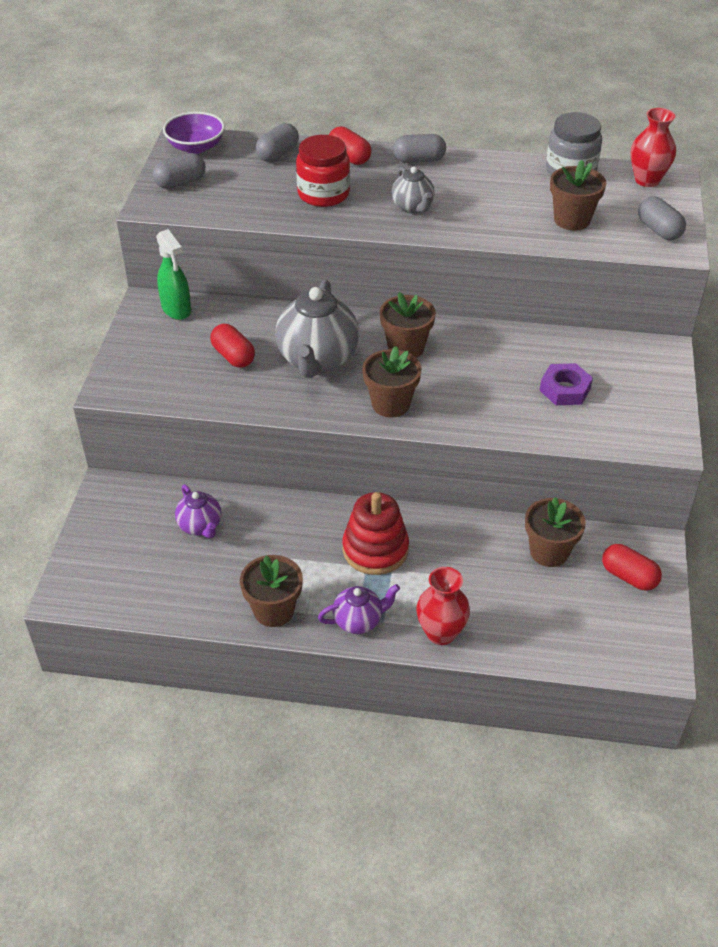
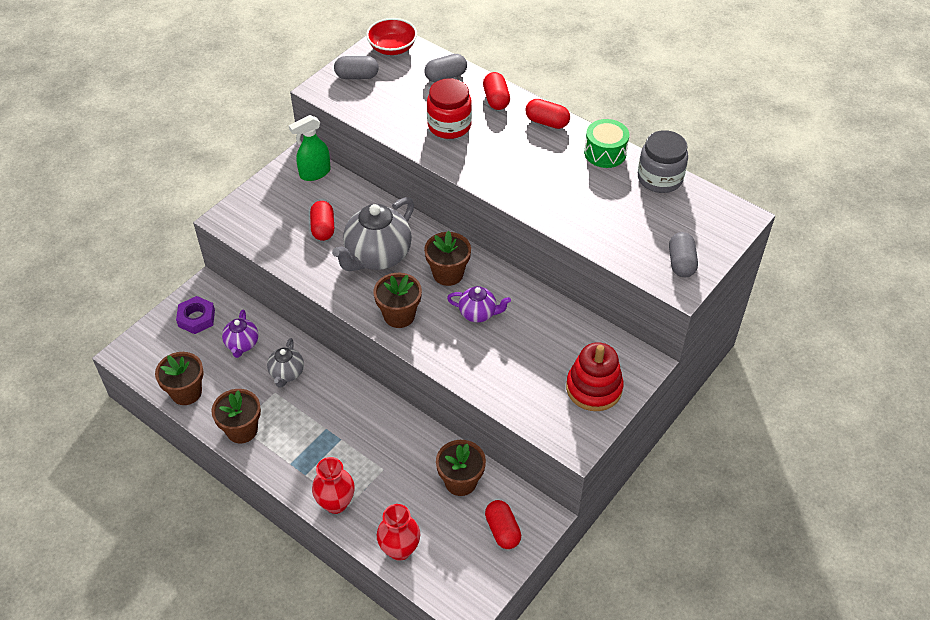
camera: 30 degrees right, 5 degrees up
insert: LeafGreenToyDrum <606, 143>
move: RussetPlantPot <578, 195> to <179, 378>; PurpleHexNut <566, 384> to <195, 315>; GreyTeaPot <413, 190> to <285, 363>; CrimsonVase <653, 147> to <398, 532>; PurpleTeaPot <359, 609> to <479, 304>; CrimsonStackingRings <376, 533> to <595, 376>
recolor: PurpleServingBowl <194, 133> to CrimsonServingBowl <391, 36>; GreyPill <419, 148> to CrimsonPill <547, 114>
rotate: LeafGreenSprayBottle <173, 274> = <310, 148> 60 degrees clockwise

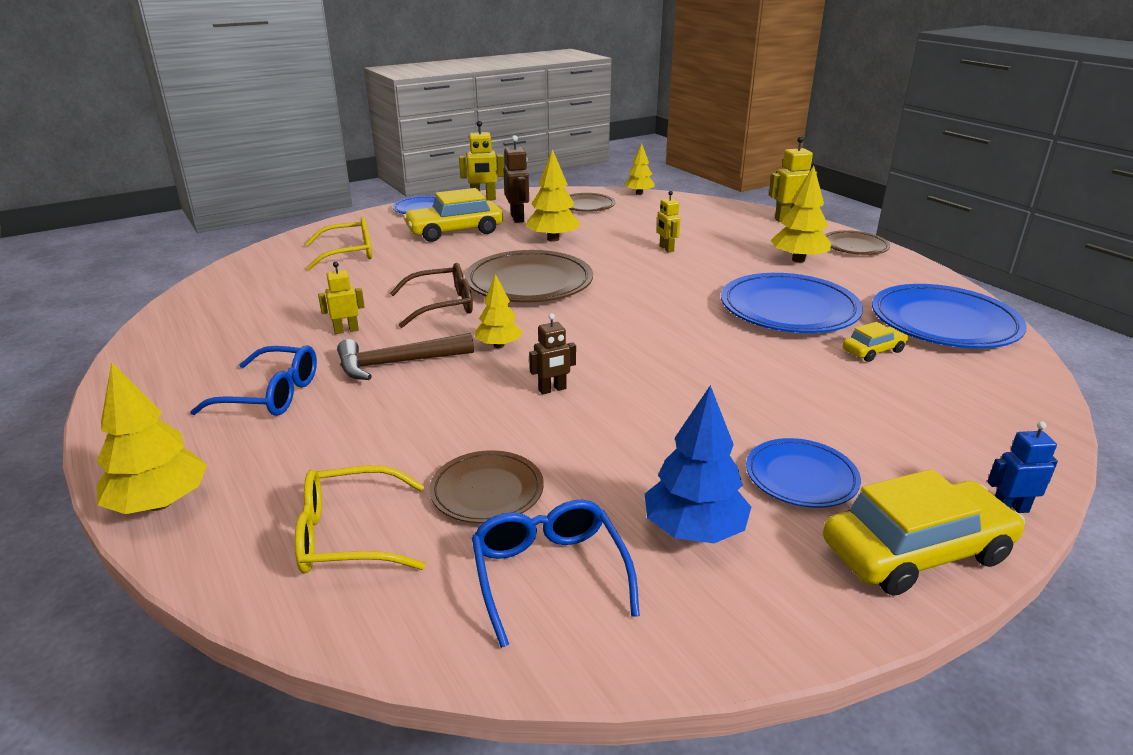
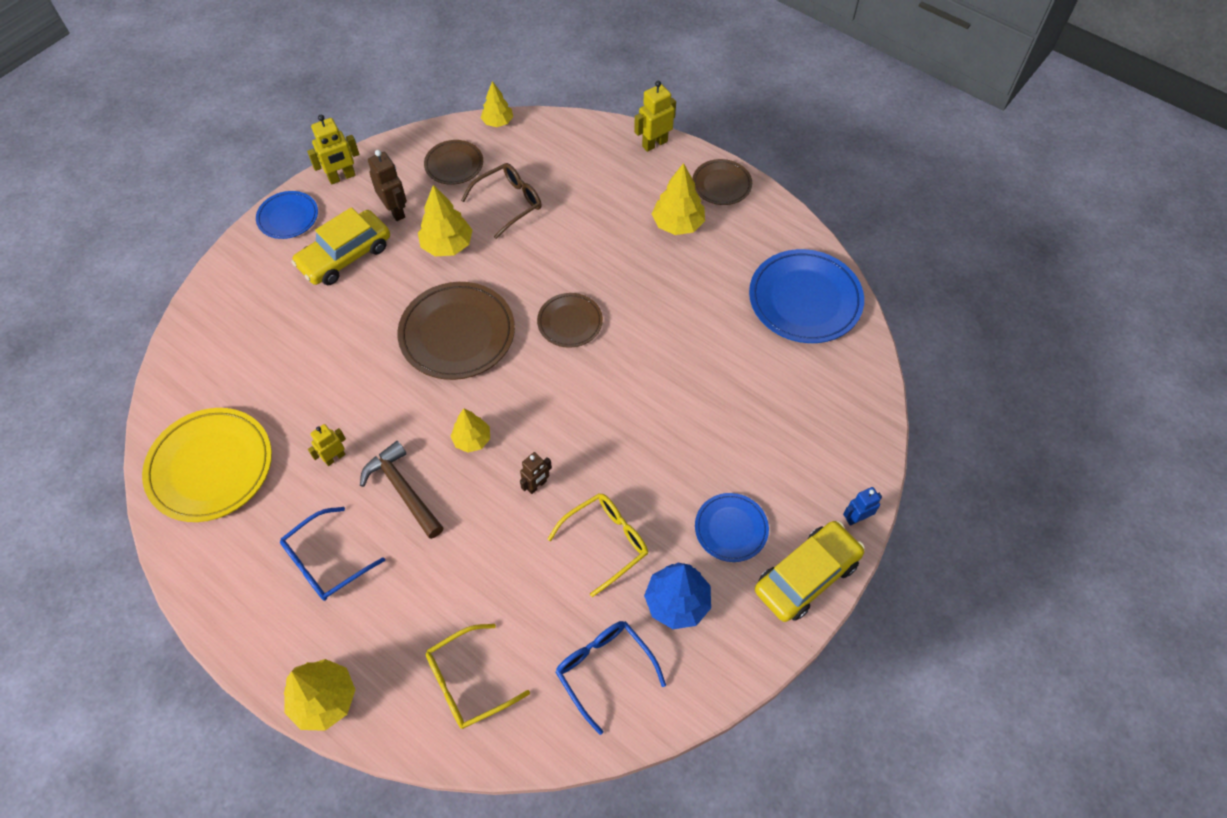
camera: 20 degrees left, 30 degrees up
delete: GoldenRobotFigure <668, 221>; RoyalBlueFlatDish <792, 303>; GoldenCar <875, 342>
insert: GoldenFlatDish <207, 465>
move: RussetGlasses <431, 295> to <501, 201>; RussetFlatDish <486, 486> to <570, 320>; GoldenGlasses <338, 243> to <597, 545>
rotate: RoyalBlueGlasses <253, 380> = <332, 554> 150 degrees clockwise; RussetCarpenter'sHammer <405, 356> = <402, 490> 90 degrees clockwise

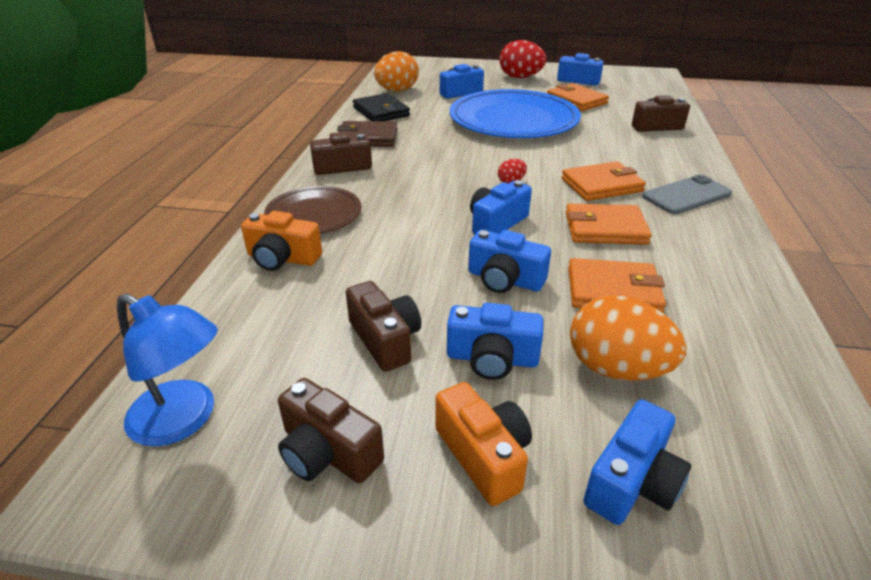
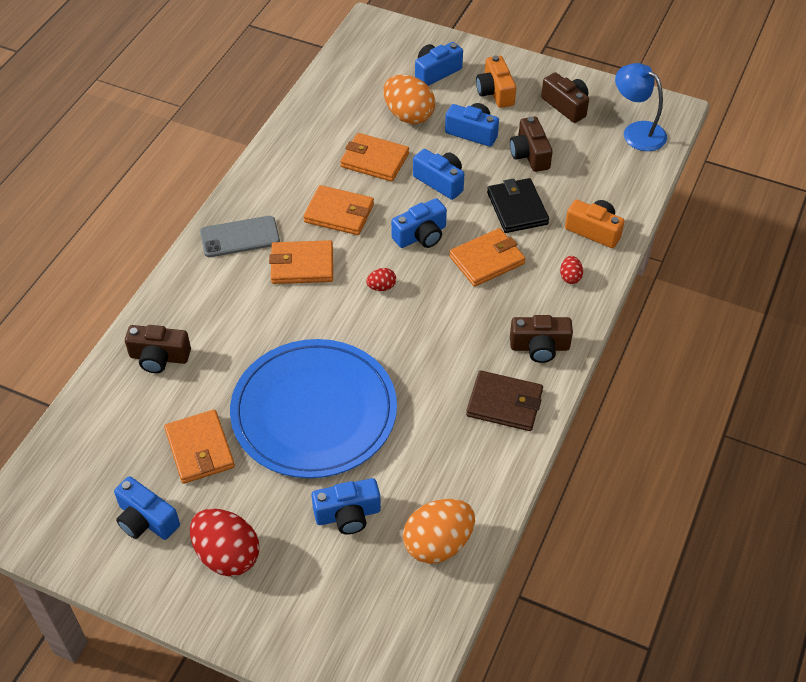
camera: 165 degrees left, 15 degrees up
insert: OrangeWallet <487, 257>
move: EbonyWallet <381, 107> to <518, 205>
replace: RussetFlatDish <312, 209> to CrimsonEgg <571, 270>

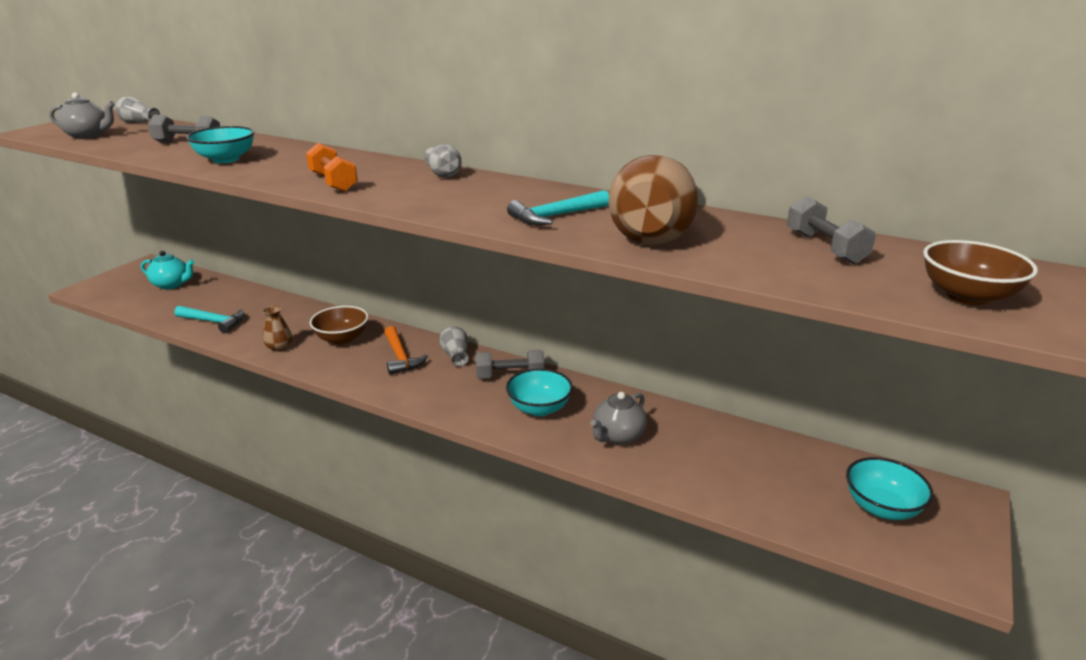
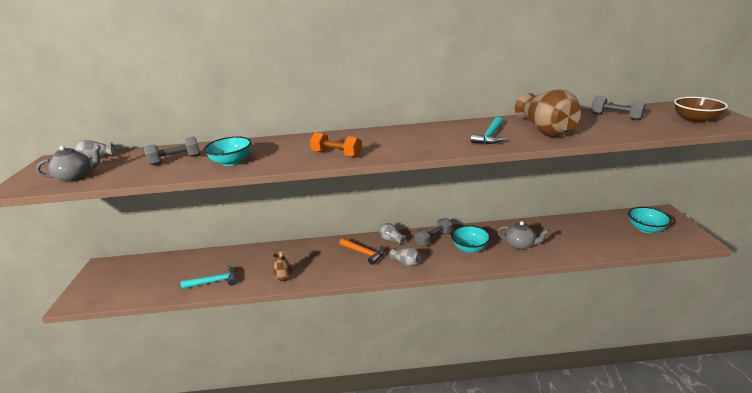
camera: 30 degrees left, 0 degrees up
delete: AquaTeaPot <167, 270>; RussetServingBowl <339, 325>
move: GreyVase <443, 161> to <405, 257>
rotate: GreyTeaPot <618, 418> = <523, 235> 75 degrees counterclockwise

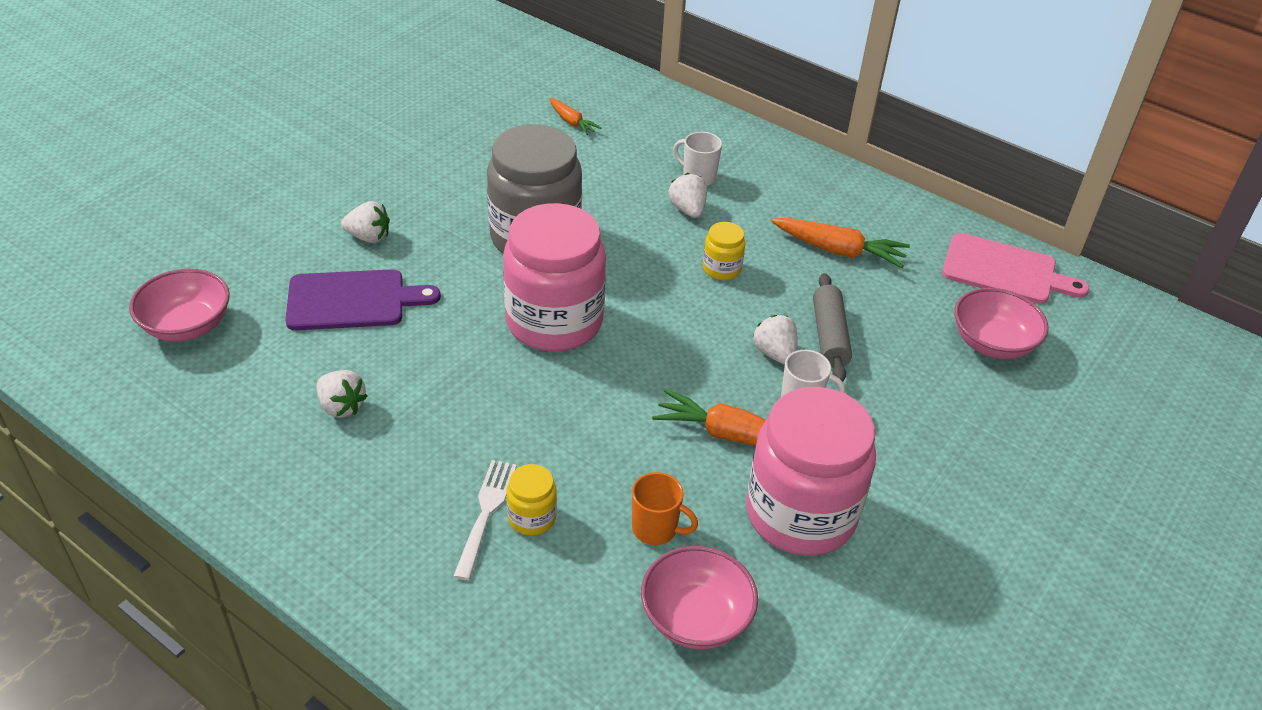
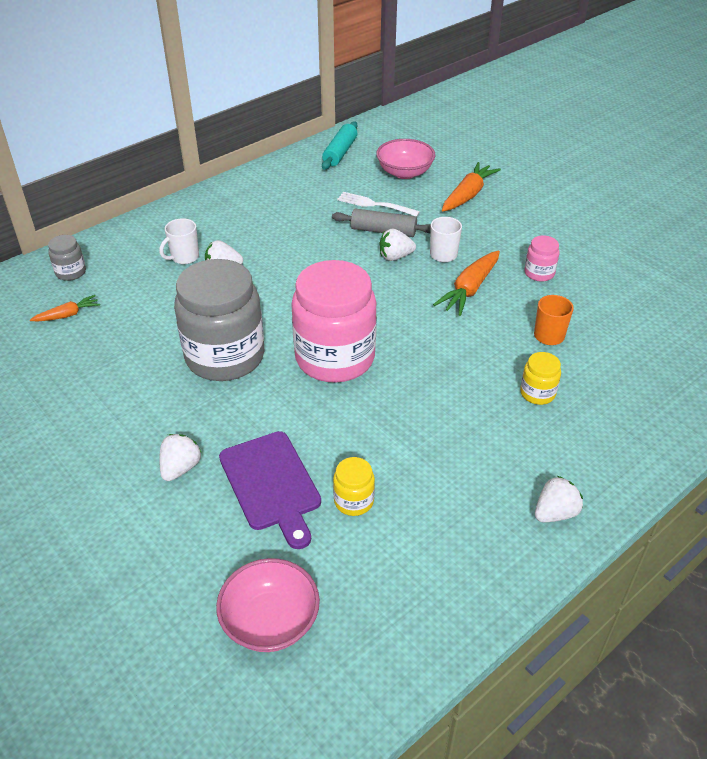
camera: 75 degrees left, 0 degrees up
delete: PinkServingBowl <699, 597>
insert: GreyJar <67, 258>
move: GoldenJar <724, 251> to <354, 486>; SnowWhiteDinnerFork <485, 520> to <378, 204>; OrangeCarrot <840, 243> to <471, 186>; SnowWhiteBerry <342, 394> to <559, 499>
replace: PinkChoppingBoard <1016, 268> to AquaRollingPin <339, 145>
rotate: PurpleChoppingBoard <363, 299> = <270, 490> 150 degrees clockwise
resize: PinkJar <811, 471> = <542, 258> x0.43

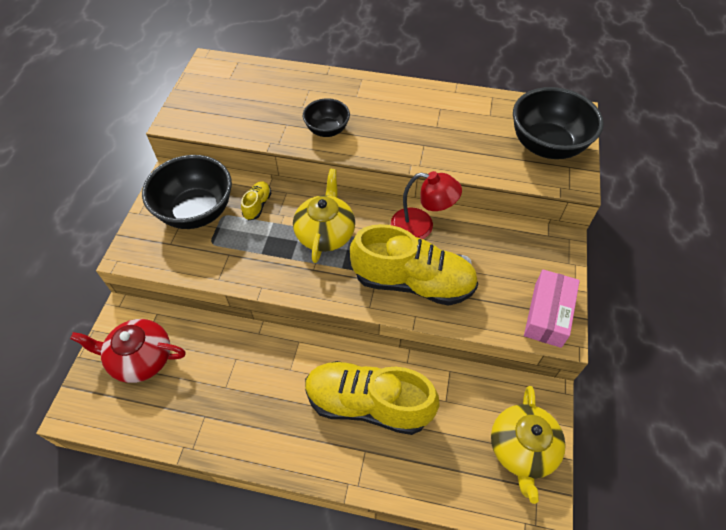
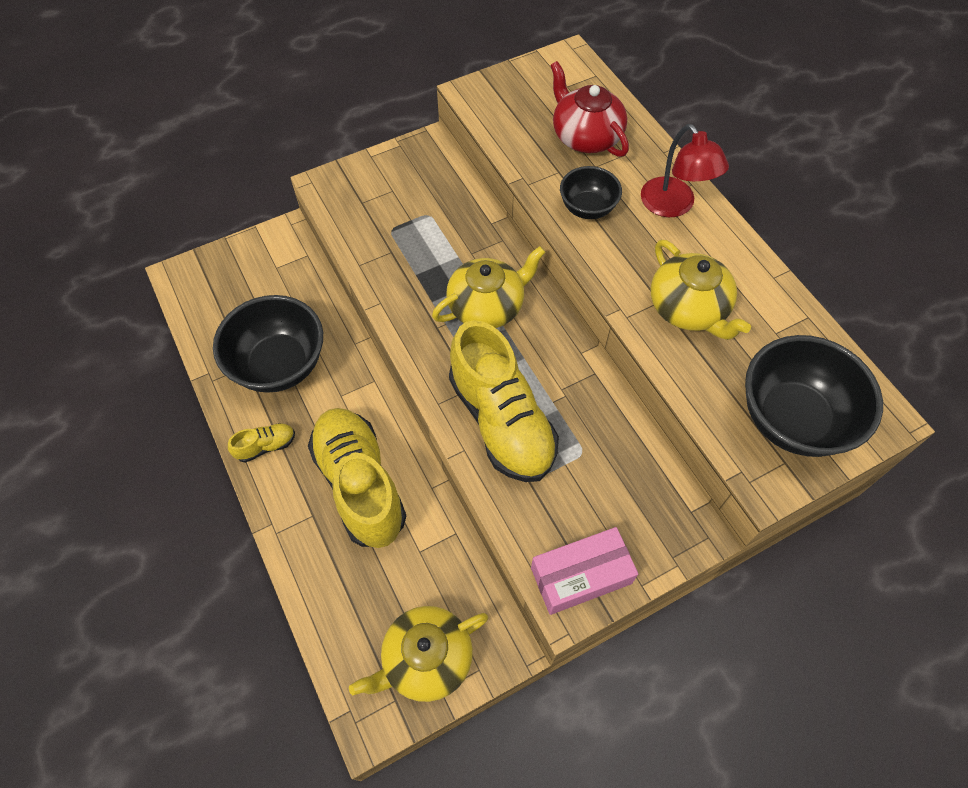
camera: 50 degrees right, 5 degrees up
insert: GoldenTeaPot <701, 290>
move: EbonyServingBowl <187, 192> to <268, 343>; GoldenLaceUpShoe <256, 200> to <261, 443>; CrimsonTeaPot <128, 351> to <589, 109>; CrimsonReadingLamp <426, 205> to <685, 170>

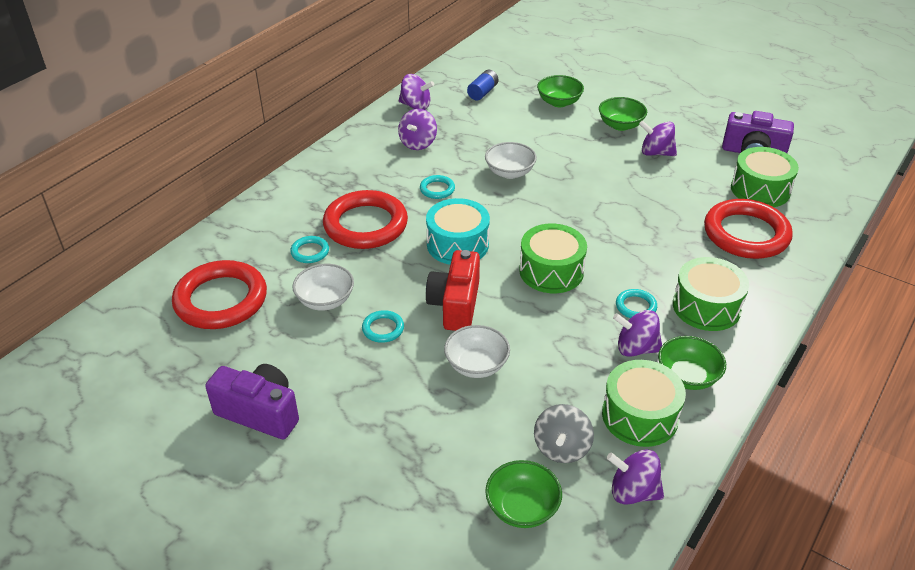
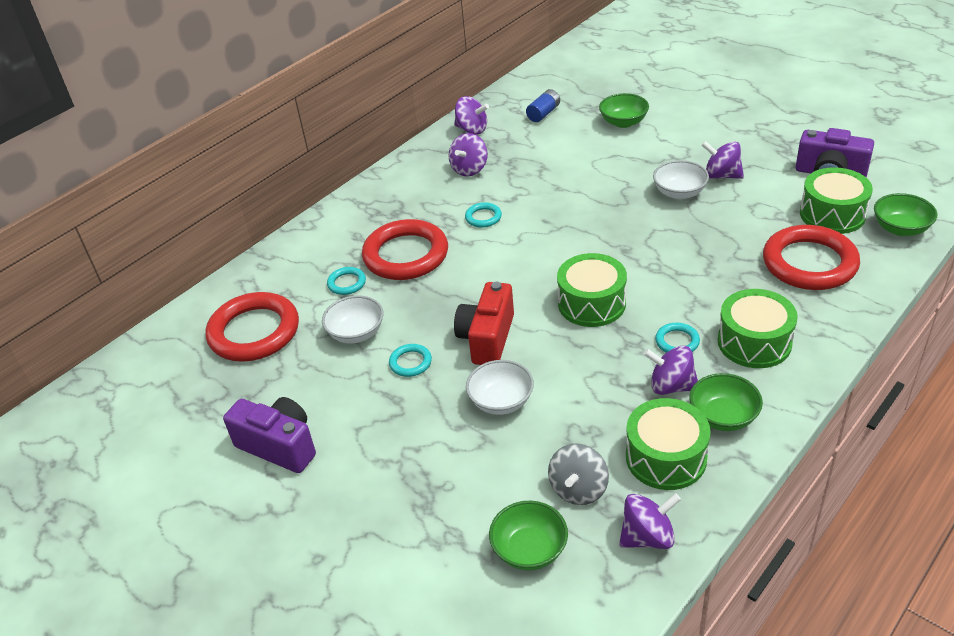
camera: 10 degrees right, 0 degrees up
delete: AquaToyDrum <458, 231>
move: SnowWhiteServingBowl <511, 160> to <681, 179>; LeafGreenServingBowl <623, 114> to <905, 214>
rotate: PurpleWhirligig <635, 476> = <650, 521> 135 degrees clockwise

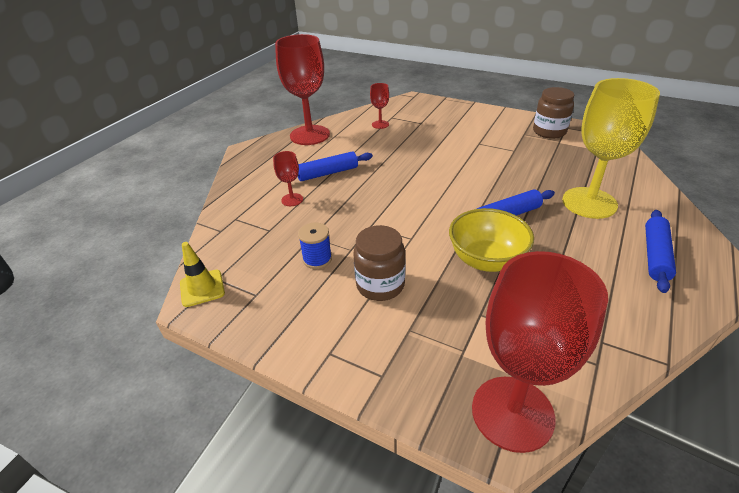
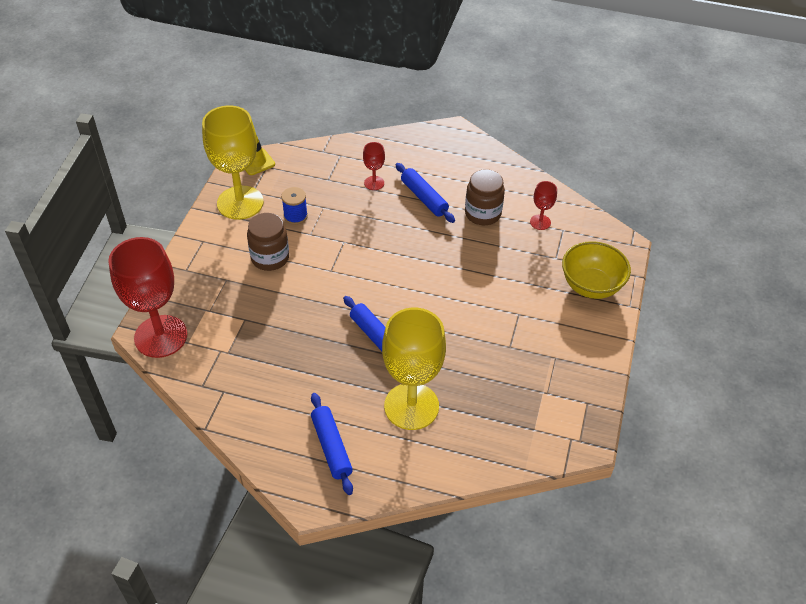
camera: 75 degrees right, 10 degrees up
delete: CrimsonGoblet <302, 89>
insert: GoldenGoblet <233, 162>
move: RussetJar <553, 113> to <485, 197>; GoldenServingBowl <491, 240> to <596, 270>
rotate: RoyalBlueRollingPin <660, 251> = <332, 444> 60 degrees clockwise

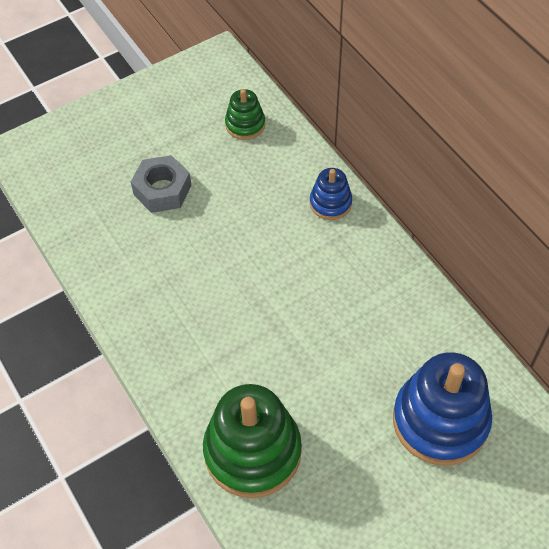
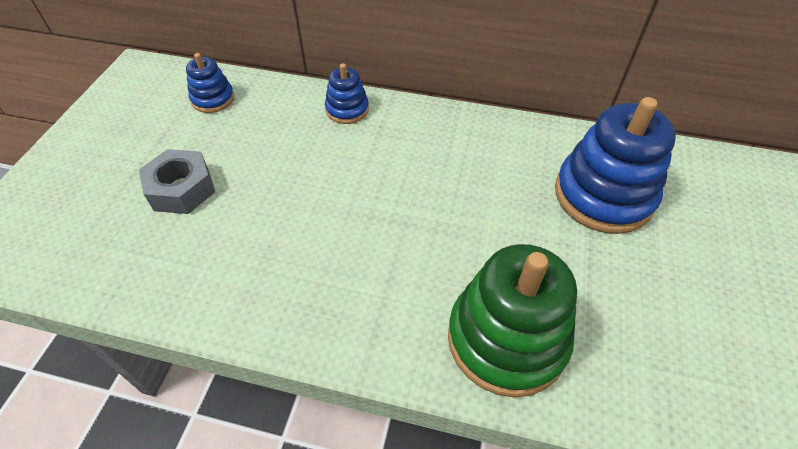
camera: 45 degrees left, 5 degrees down
recolor: LeafGreenStackingRings <245, 114> to RoyalBlueStackingRings <210, 83>

